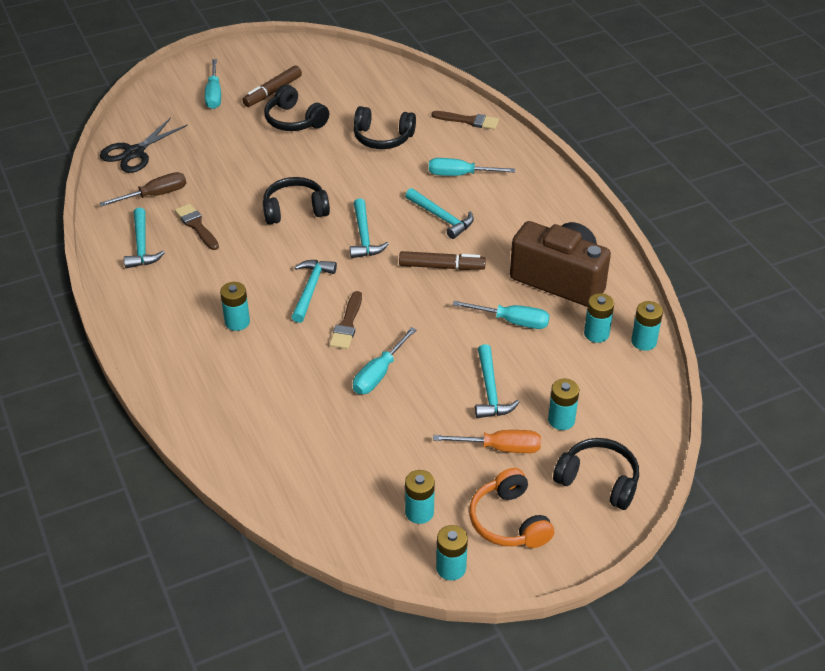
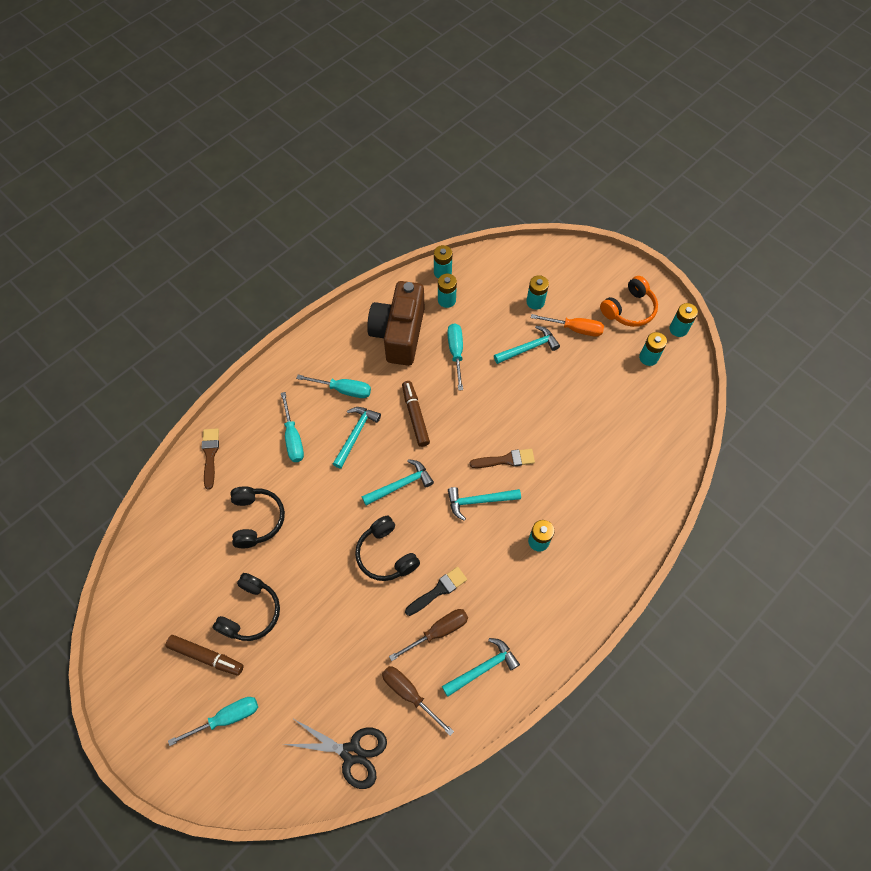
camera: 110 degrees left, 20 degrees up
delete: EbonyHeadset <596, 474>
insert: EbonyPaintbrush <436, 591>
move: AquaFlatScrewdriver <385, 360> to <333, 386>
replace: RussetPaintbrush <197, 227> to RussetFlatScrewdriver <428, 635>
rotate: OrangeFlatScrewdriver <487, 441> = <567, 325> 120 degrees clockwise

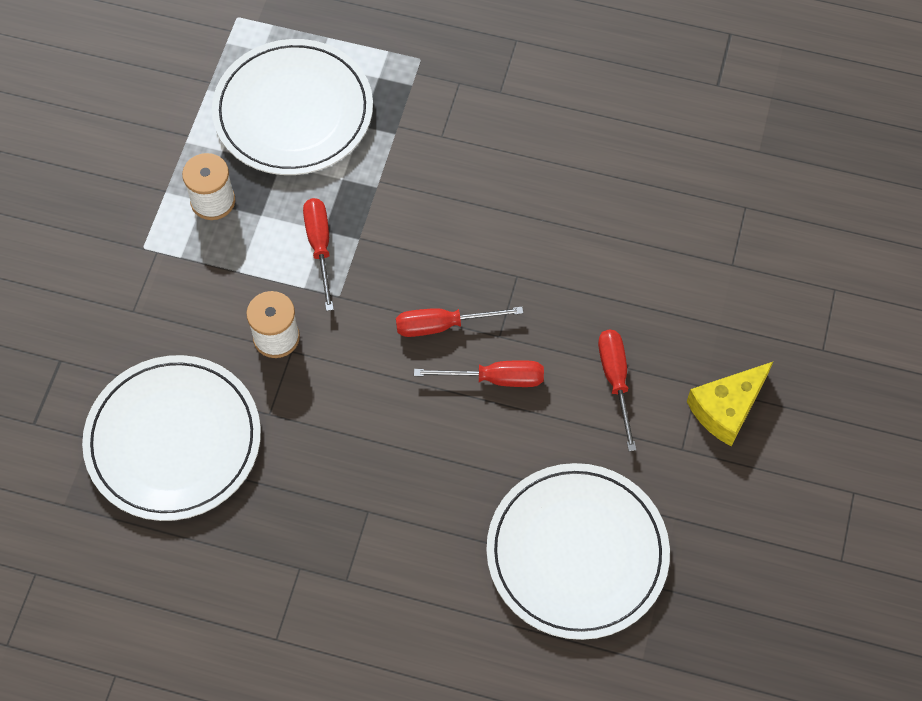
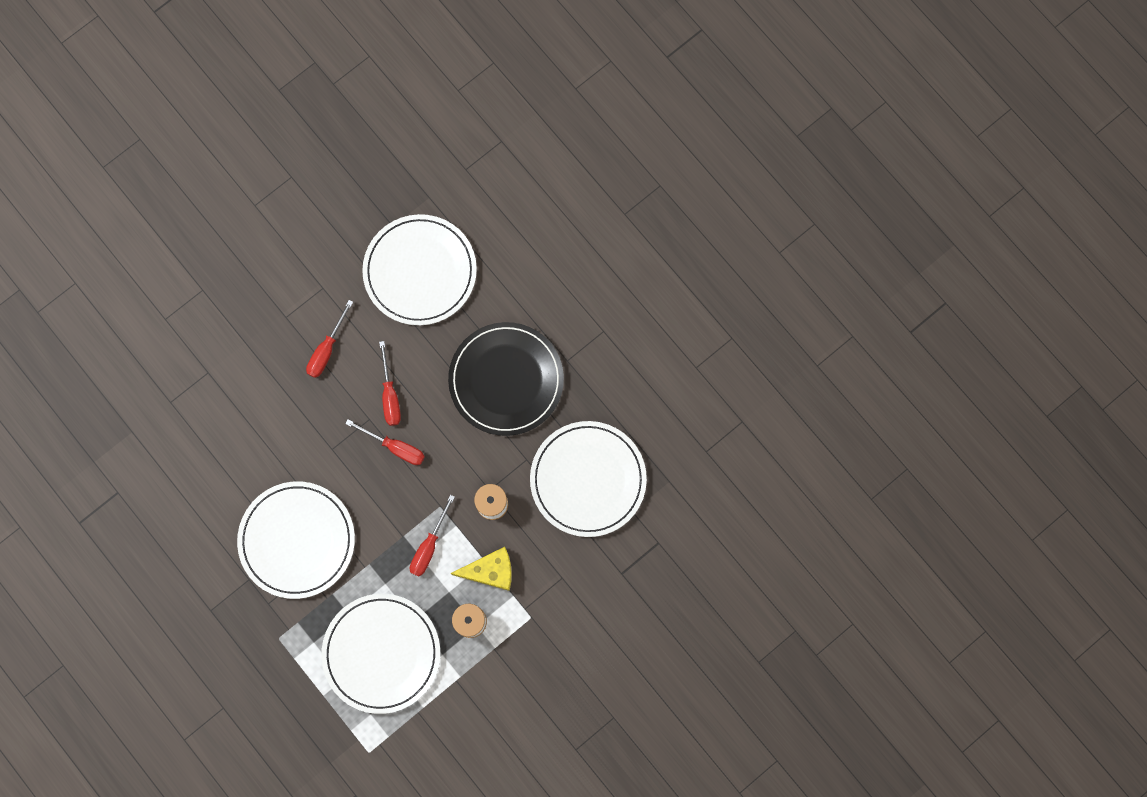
camera: 145 degrees left, 15 degrees up
insert: SnowWhiteFlatDish <296, 540>; EbonyFlatDish <506, 379>
move: GoldenCheese <730, 404> to <481, 569>
rotate: CrimsonFlatScrewdriver <479, 373> = <390, 383> 135 degrees counterclockwise

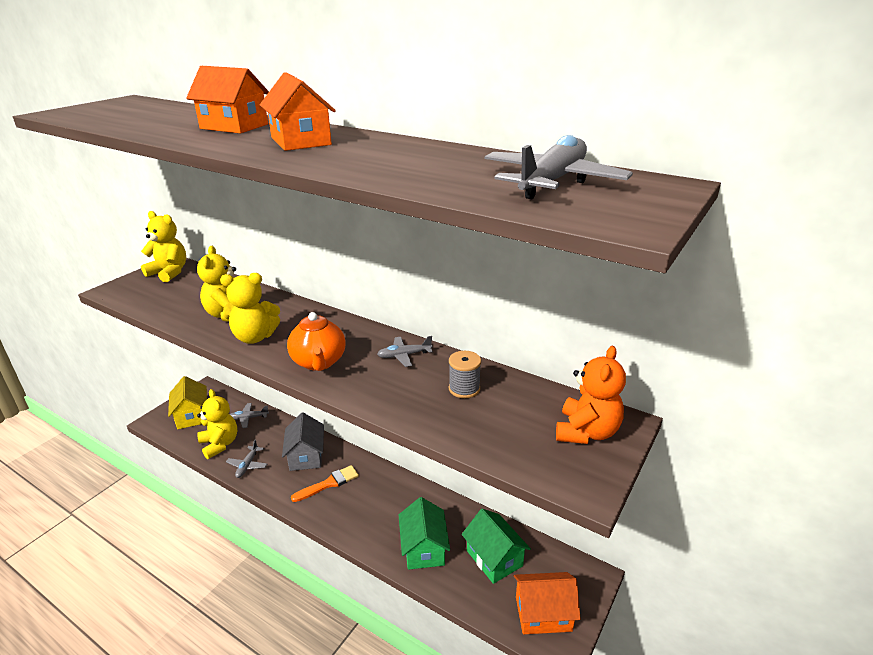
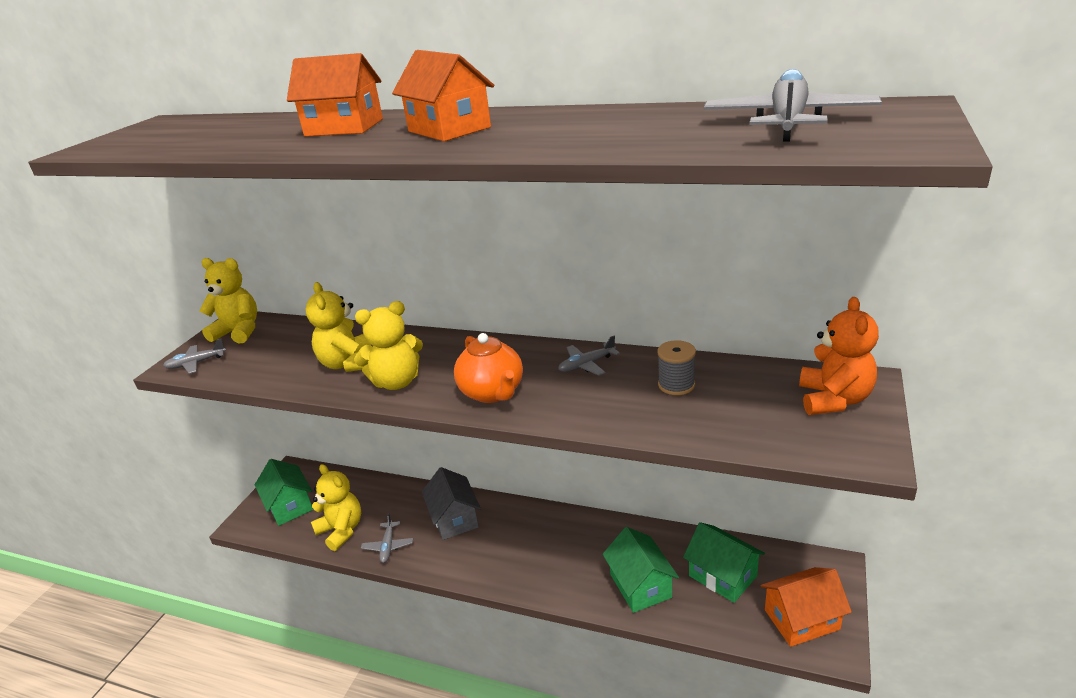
camera: 10 degrees left, 0 degrees up
delete: OrangePaintbrush <325, 483>
move: GreyToyPlane <249, 415> to <194, 356>
recolor: GoldenToyHouse <187, 402> to LeafGreenToyHouse <284, 492>

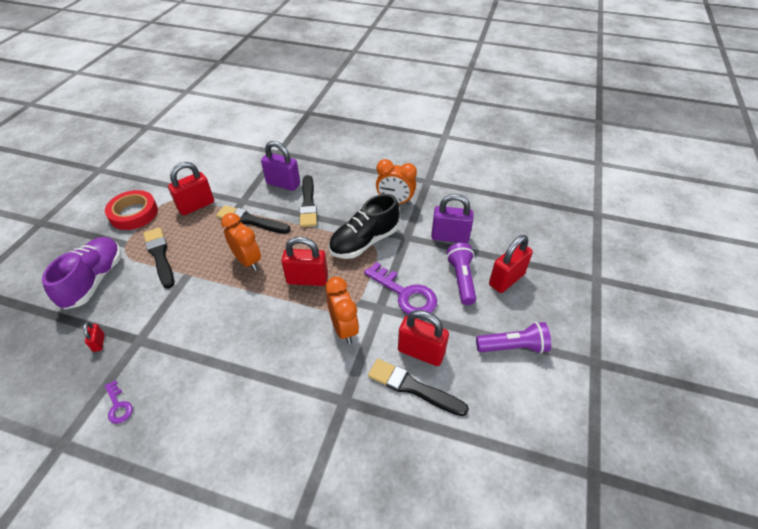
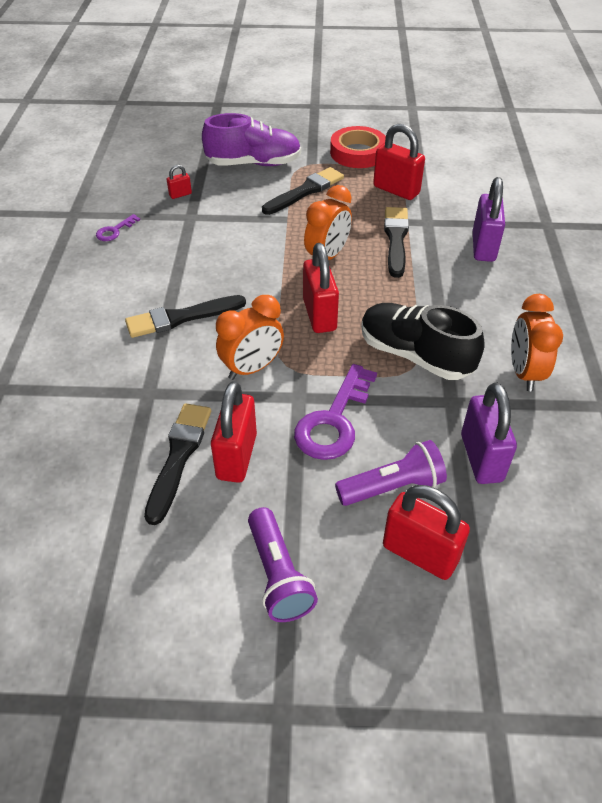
camera: 75 degrees right, 0 degrees up
move: EbonyPaintbrush <308, 201> to <185, 316>

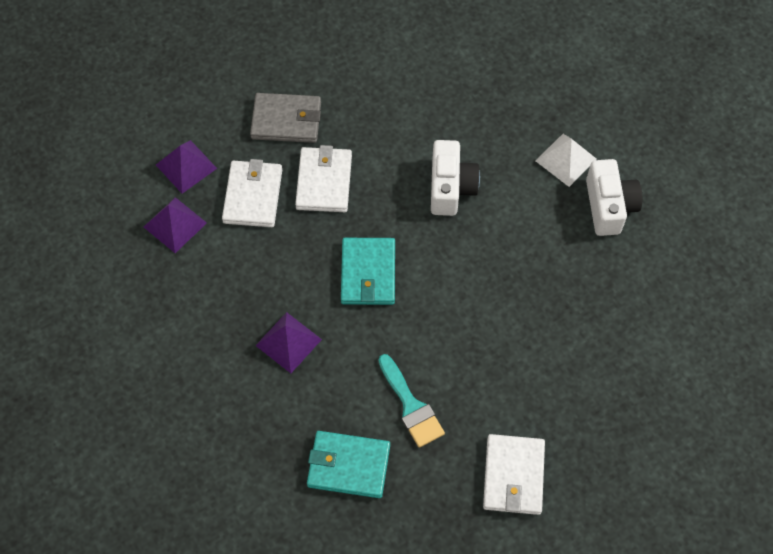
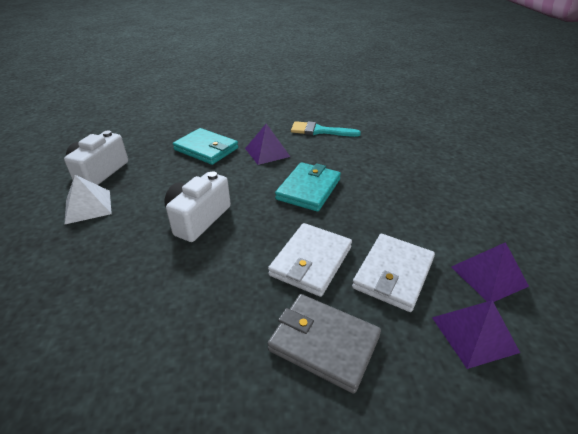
camera: 155 degrees left, 25 degrees down
delete: SnowWhiteWallet <514, 474>
move: AquaWallet <348, 464> to <205, 146>; PurpleSolidPyramid <288, 342> to <267, 144>
rotate: AquaPaintbrush <411, 401> = <326, 129> 75 degrees counterclockwise

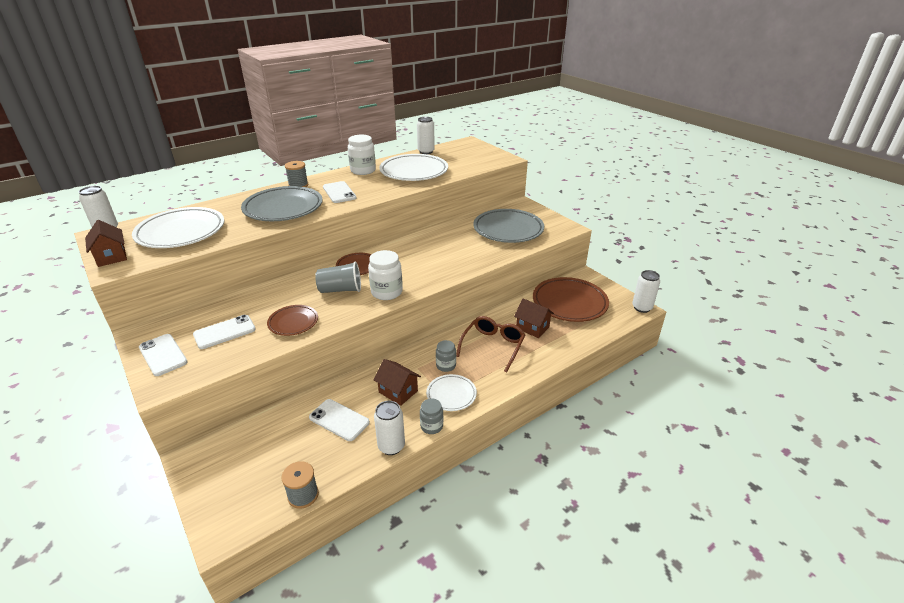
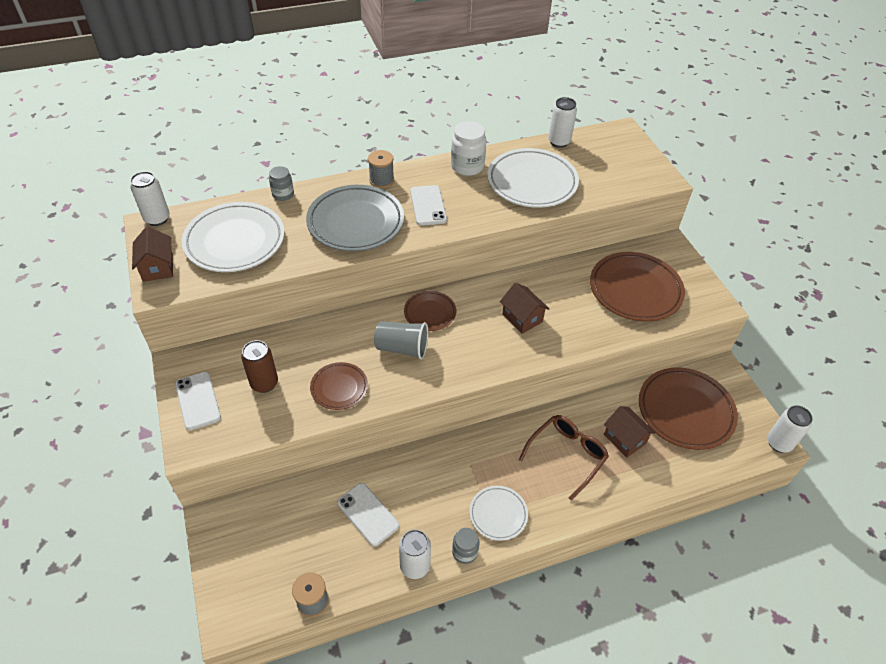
camera: 15 degrees right, 15 degrees up
delete: SnowWhiteJar <385, 275>
move: GreyJar <446, 356> to <281, 183>; RussetToyHouse <397, 382> to <524, 308>
replace: SnowWhiteSmartphone <224, 332> to RussetSodaCan <259, 366>
recolor: GreyFlatDish <508, 226> to RussetFlatDish <637, 287>

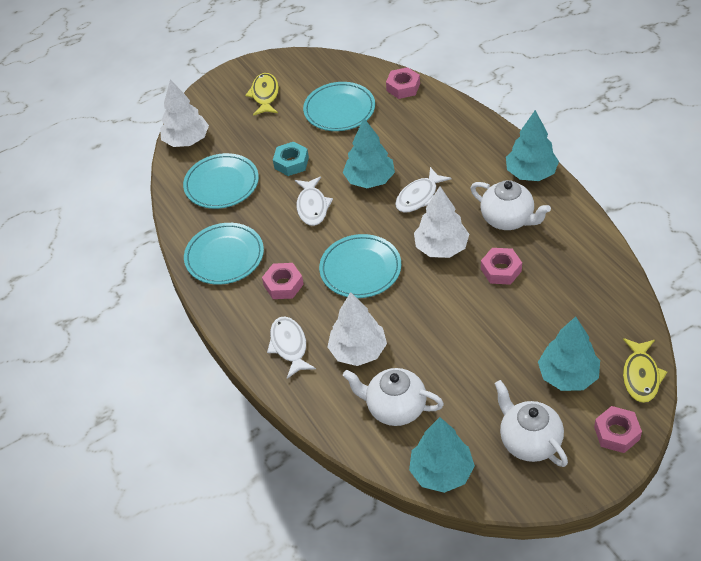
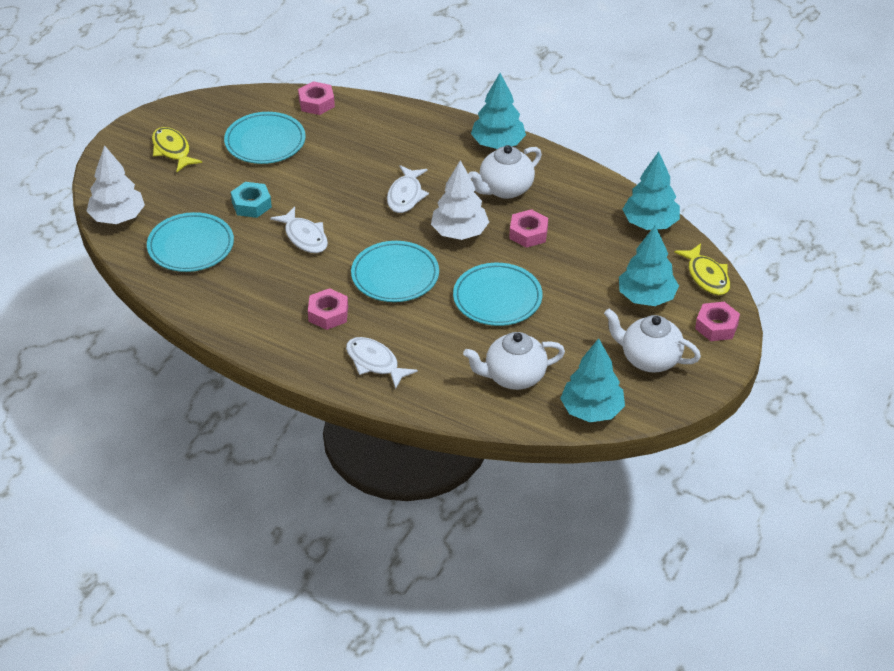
camera: 35 degrees left, 5 degrees down
delete: SnowWhiteFirTree <357, 329>
move: AquaFlatDish <224, 254> to <497, 294>; AquaFirTree <369, 153> to <651, 190>
rotate: SnowWhiteTeaPot <510, 205> = <505, 172> 135 degrees clockwise

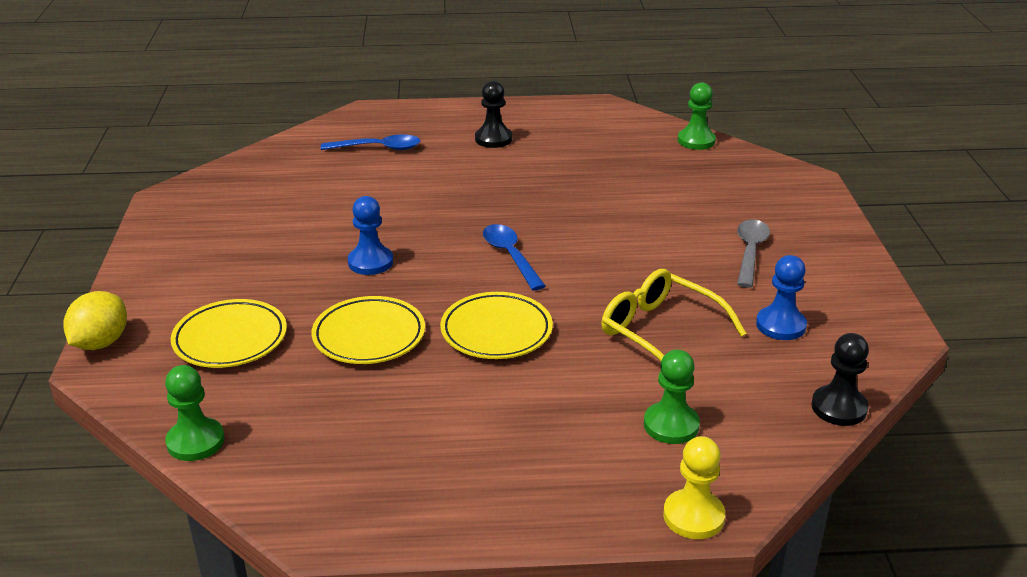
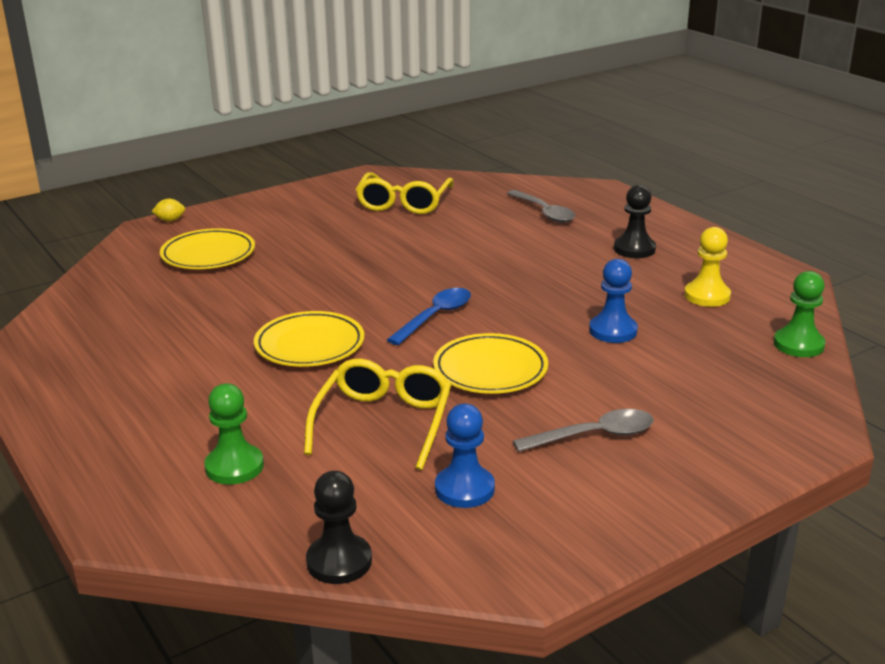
camera: 60 degrees right, 5 degrees down
delete: LeafGreenGamePawn <194, 413>
insert: GoldenGlasses <404, 193>
move: GoldenFlatDish <368, 330> to <490, 363>; RoyalBlueGamePawn <370, 235> to <613, 301>; GoldenGamePawn <694, 487> to <707, 267>
recolor: RoyalBlueSpoon <370, 142> to GreySpoon <541, 206>
resize: GoldenCitrusFruit <95, 320> = <168, 210> x0.53

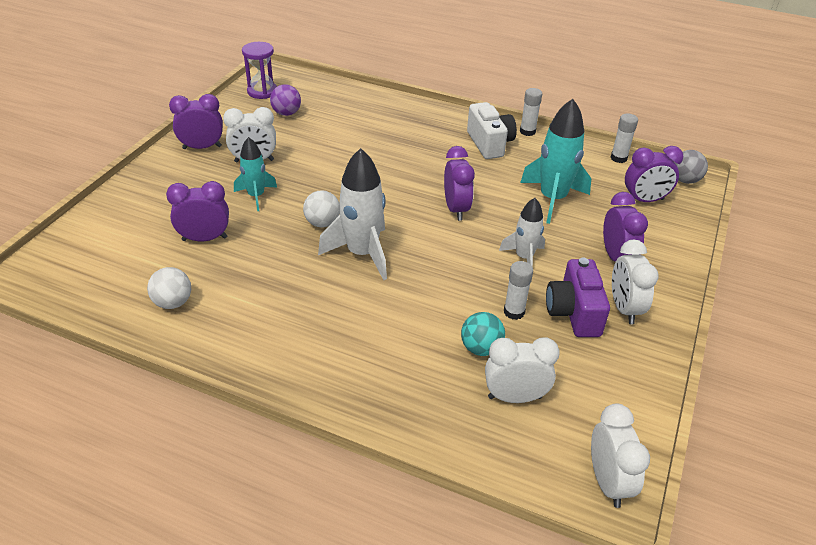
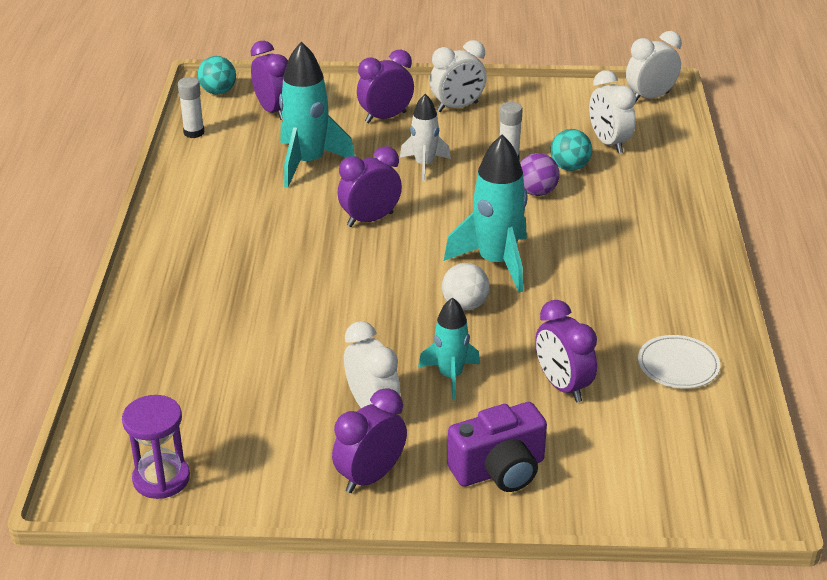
camera: 110 degrees left, 5 degrees down
delete: SnowWhitePhotoCamera <492, 130>; SnowWhiteStickOfGlue <531, 112>
move: PurplePhotoCamera <578, 297> to <497, 447>; PurpleBall <285, 100> to <540, 174>
replace: SnowWhiteBall <169, 288> to SnowWhiteFlatDish <679, 362>
recolor: GreyBall <691, 167> to AquaBall <216, 75>; SnowWhiteToyRocket <352, 214> to AquaToyRocket <486, 213>
rotate: PurpleAlarmClock <196, 121> = <369, 440> 75 degrees clockwise

